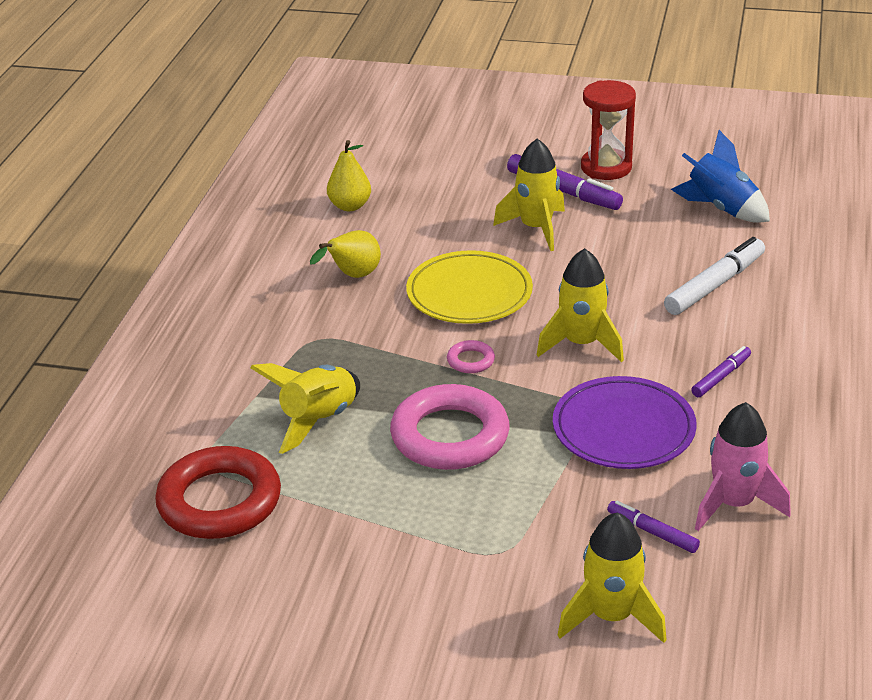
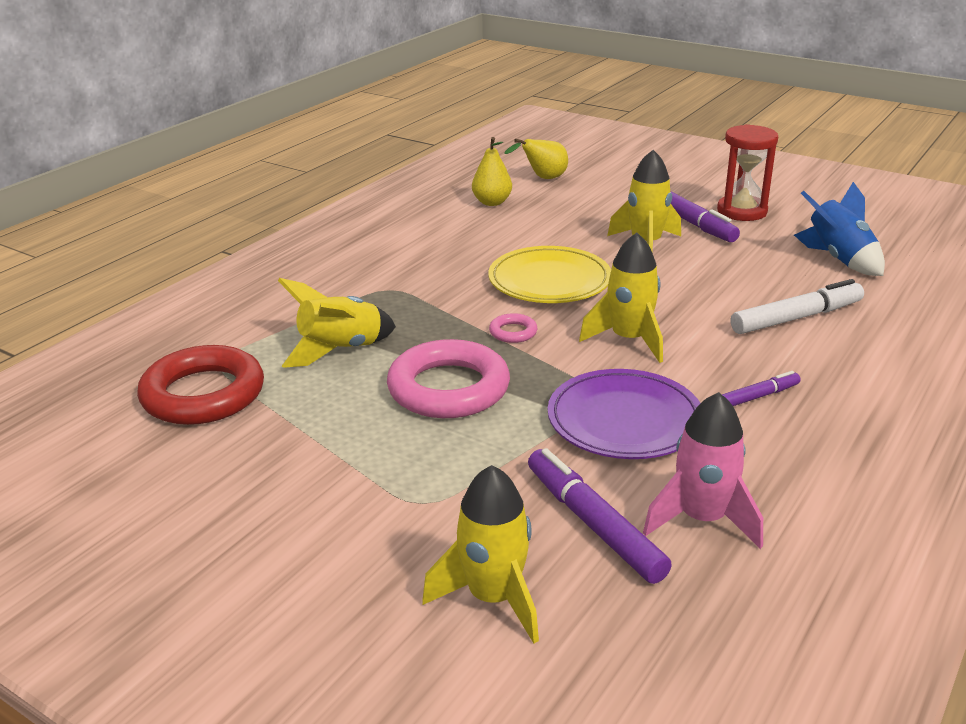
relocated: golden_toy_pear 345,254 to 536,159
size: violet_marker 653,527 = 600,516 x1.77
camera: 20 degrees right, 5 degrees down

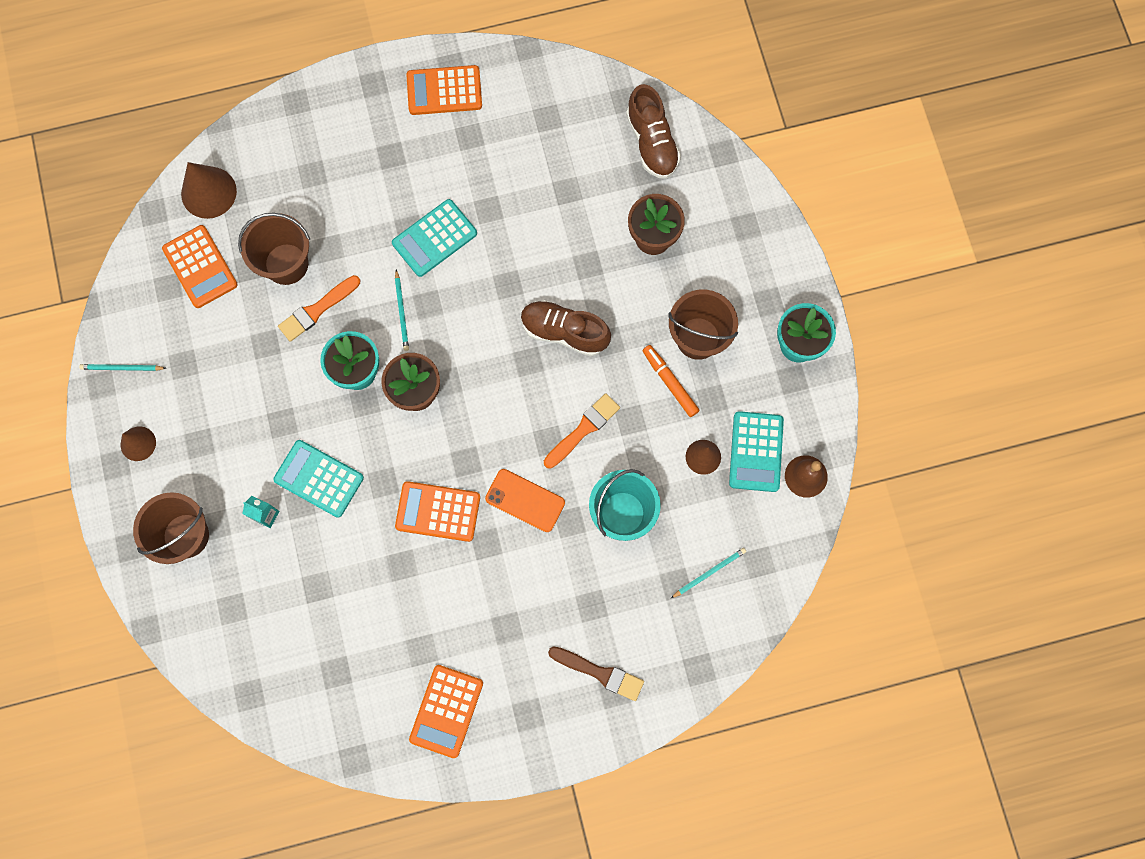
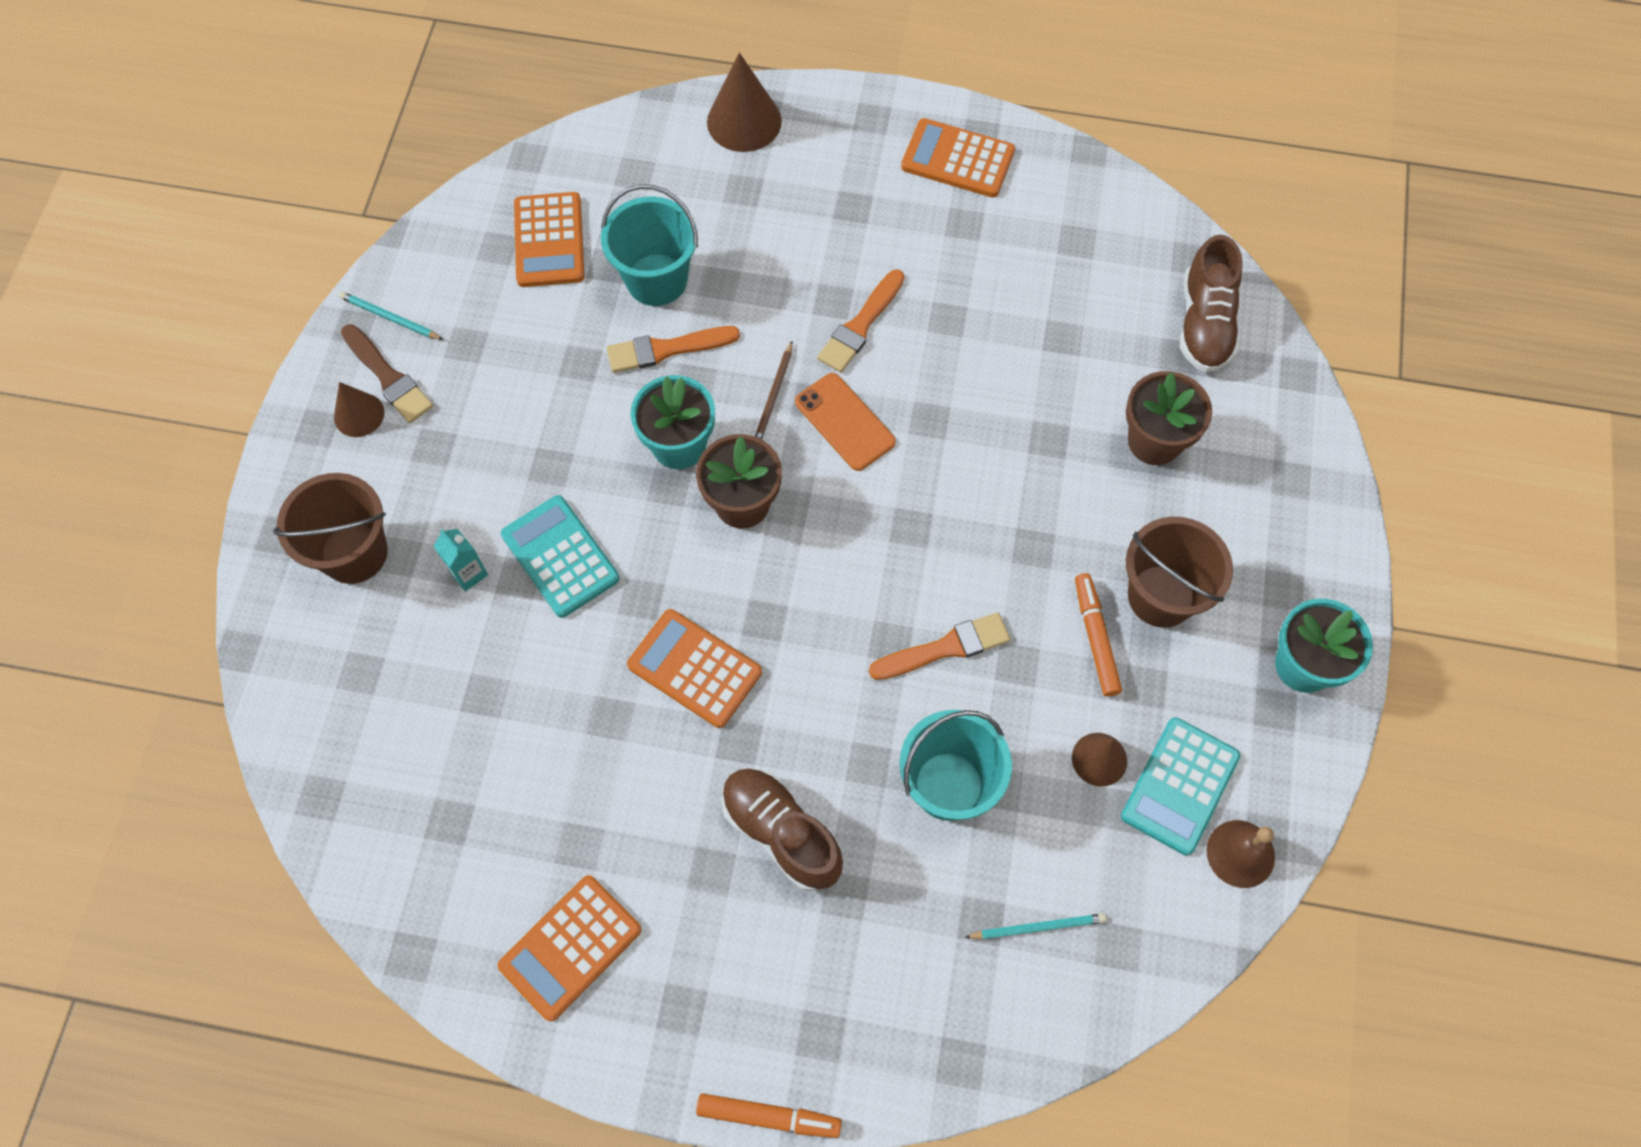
appeared: orange-coloured_marker 769,1115
relocated: dark_brown_cone_shape 209,190 to 744,102; orange-coloured_mobile_phone 525,500 to 845,422; dark_brown_lace-up_shoe 566,328 to 782,829; dark_brown_paintbrush 596,673 to 387,373
exchanged: aqua_calculator 434,238 to orange-coloured_paintbrush 860,320
colour: dark_brown_sand_bucket 274,249 to aqua_sand_bucket 649,245; aqua_lead_pencil 402,310 to dark_brown_lead_pencil 774,390
camera: 25 degrees right, 10 degrees down

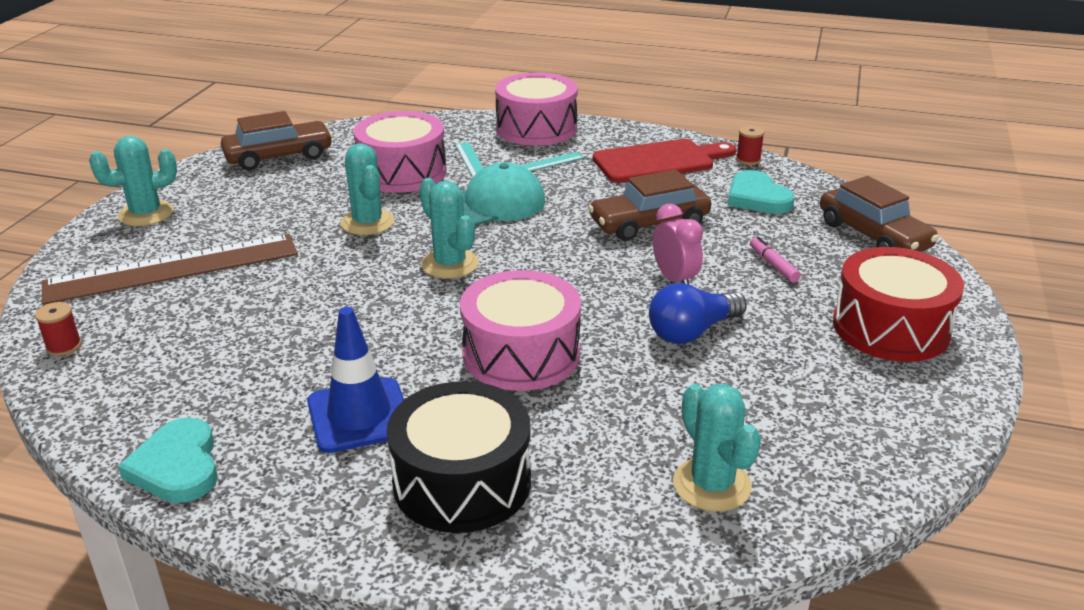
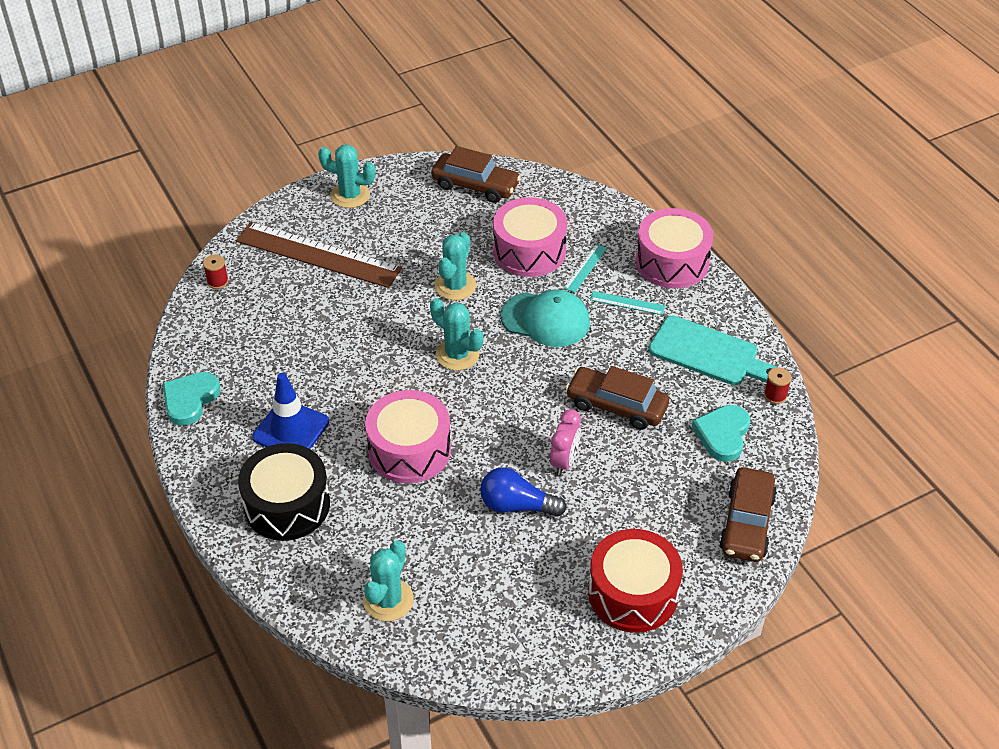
missing: rosy_marker 775,259
colour: crimson_cutting_board 664,161 to aqua_cutting_board 713,350
spun: aqua_saguaro_cactus 449,228 = 456,334 60 degrees counterclockwise
camera: 45 degrees right, 15 degrees up

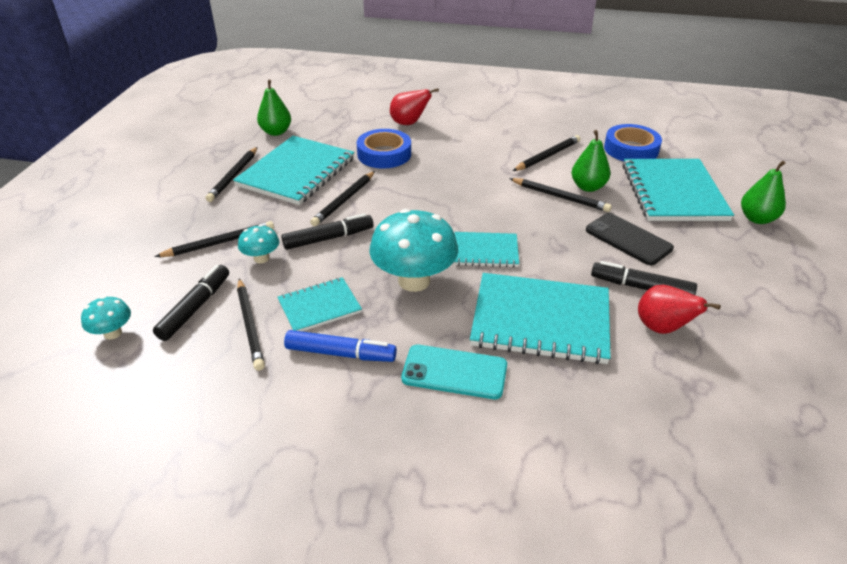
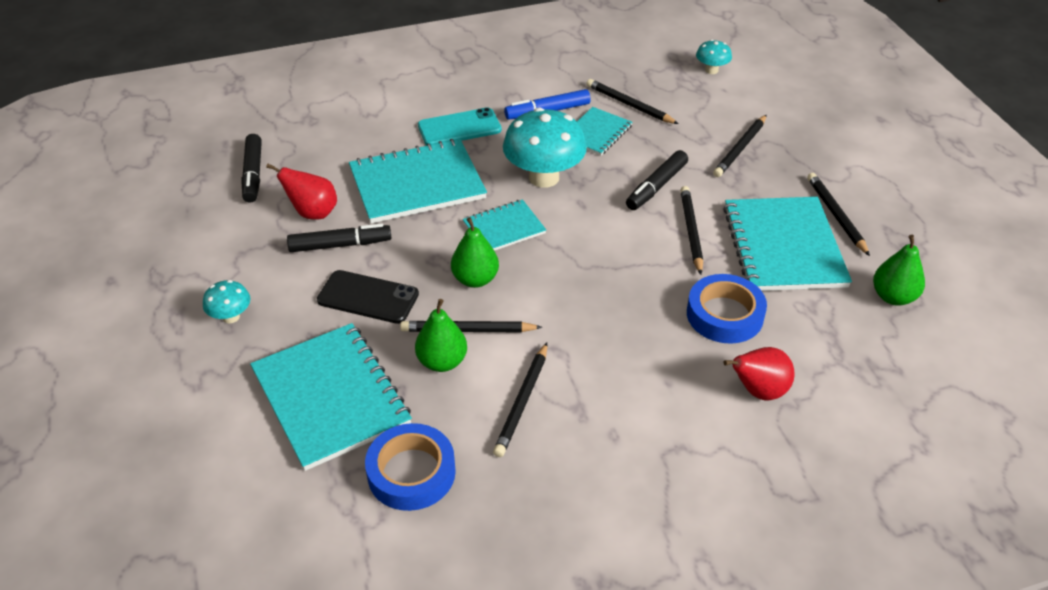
relocated: ebony_marker 191,303 to 251,168; aqua_mushroom 258,244 to 227,302; emerald_toy_pear 763,192 to 475,252
camera: 150 degrees right, 5 degrees up

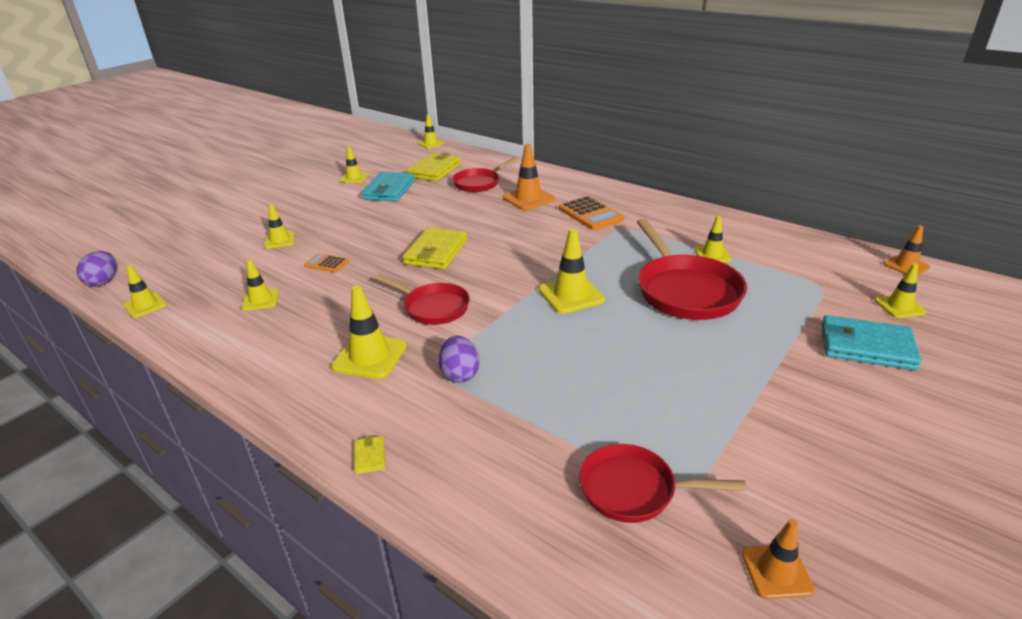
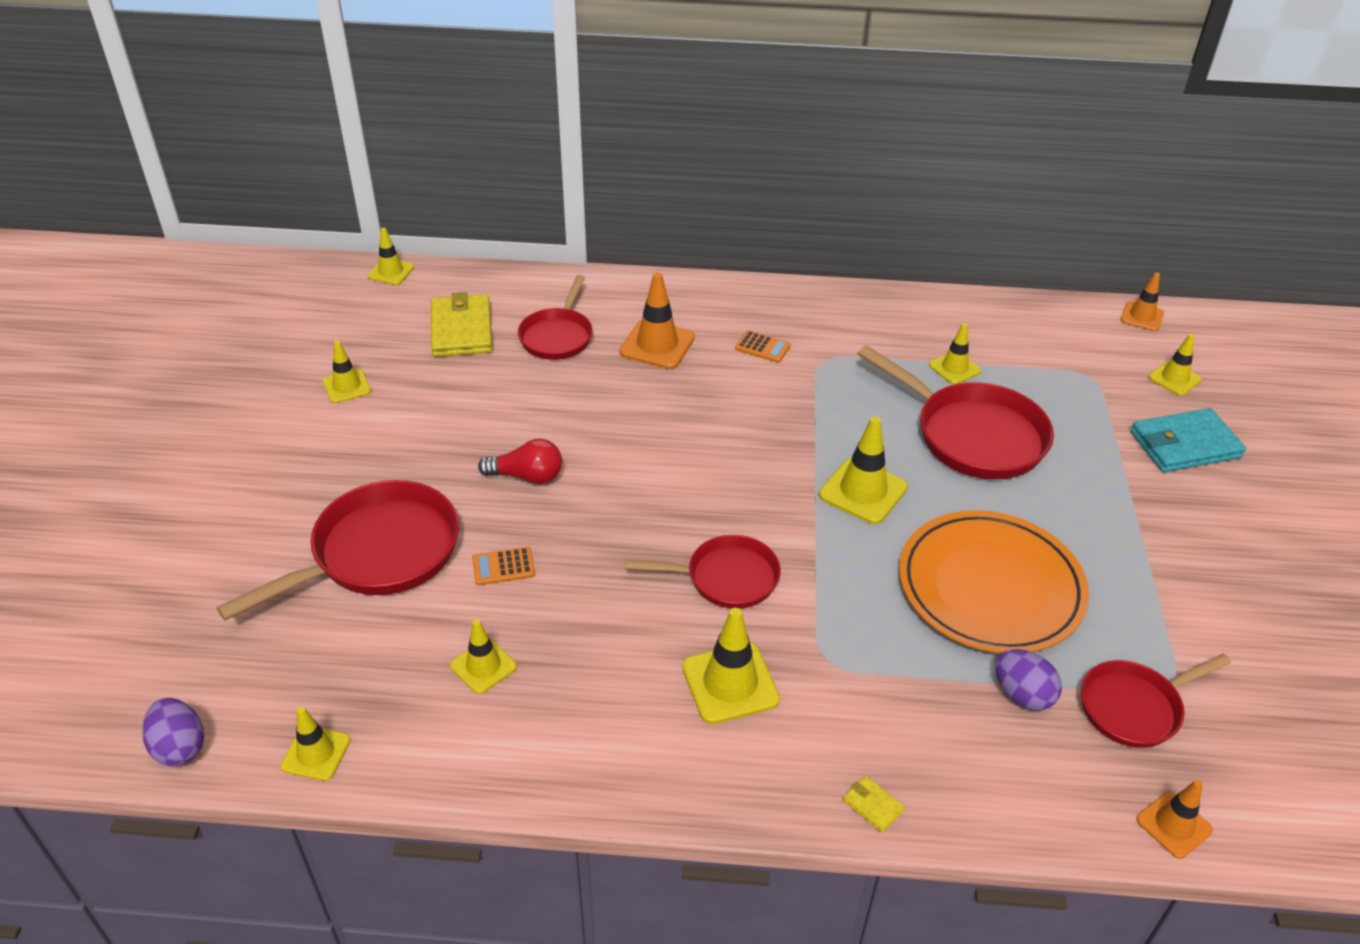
missing: aqua_billfold 388,187; golden_billfold 435,248
appeared: crimson_light_bulb 520,461; orange-coloured_dinner_plate 994,582
relocated: violet_egg_shape 459,359 to 1028,680; orange-coloured_road_cone 778,559 to 1174,819
exchanged: golden_road_cone 279,226 to crimson_pan 338,550
size: orange-coloured_calculator 591,213 = 763,346 x0.56
camera: 35 degrees left, 10 degrees up

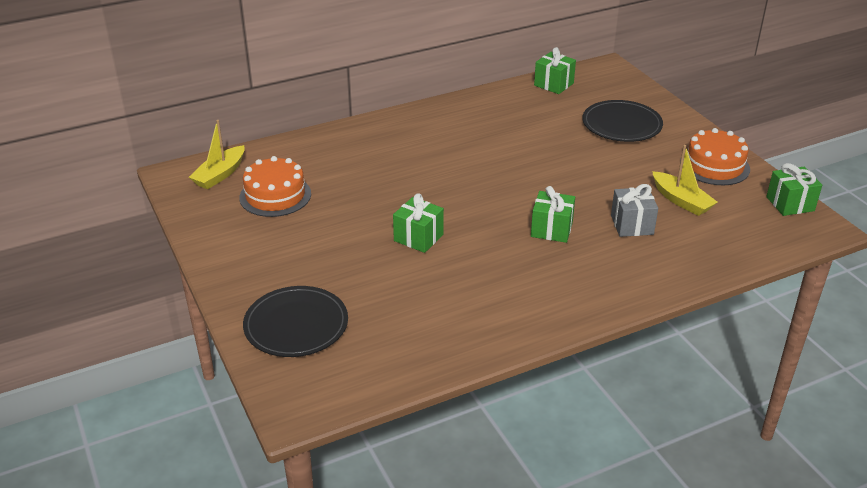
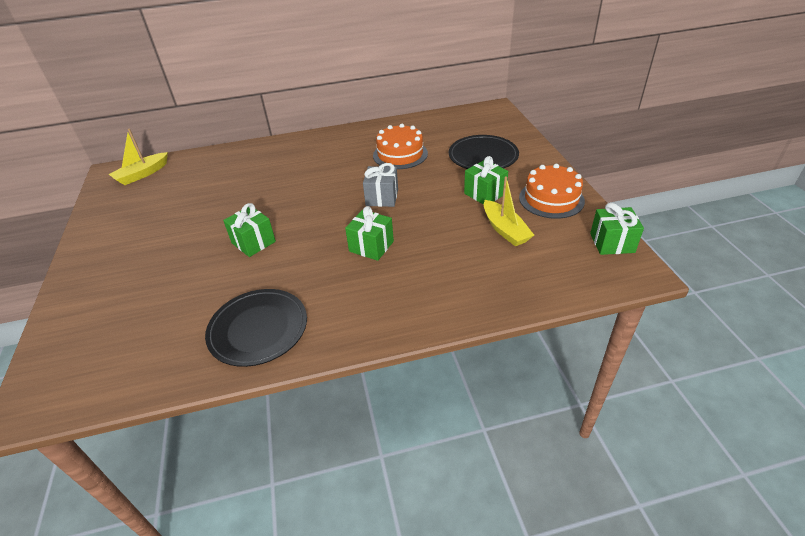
relocated: orange-coloured_cake 275,186 to 400,146; ebony_dinner_plate 295,321 to 256,328; emerald_wrapped_gift 555,70 to 486,180; grey_wrapped_gift 634,210 to 380,185
camera: 15 degrees right, 5 degrees up

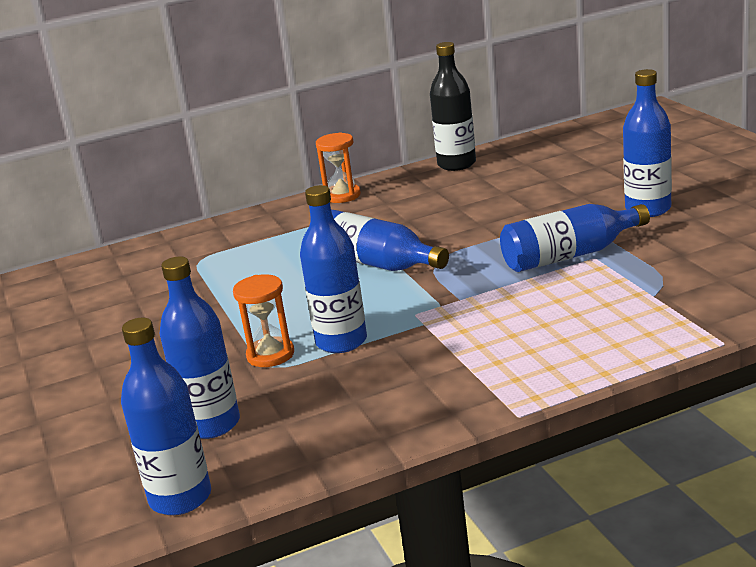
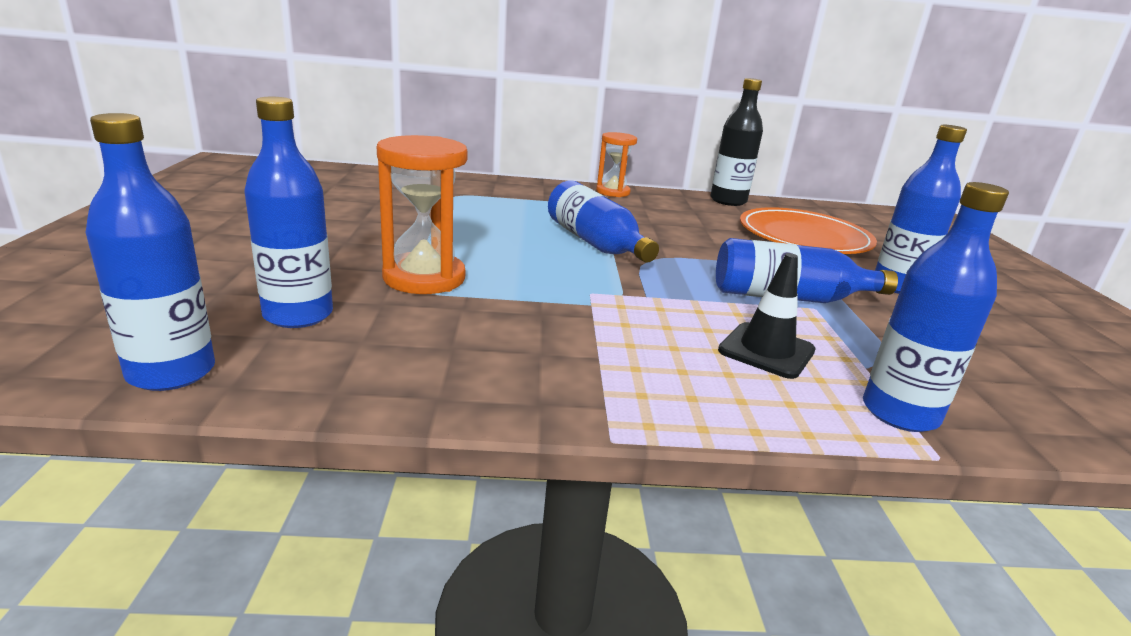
appeared: ebony_road_cone 766,316; orange-coloured_dinner_plate 808,230
relocated: cobalt_drink_bottle 333,269 to 936,307
size: orange-coloured_hourglass 263,320 = 422,214 x1.56
camera: 15 degrees right, 0 degrees up

